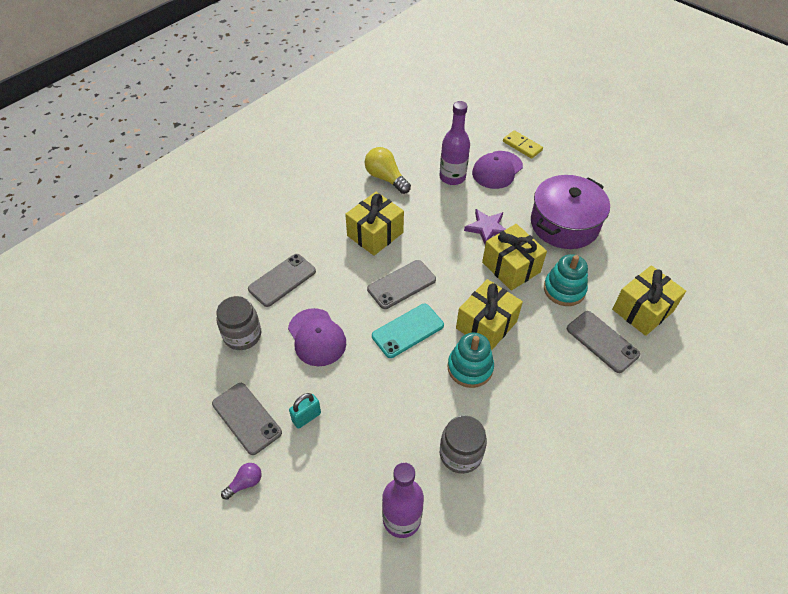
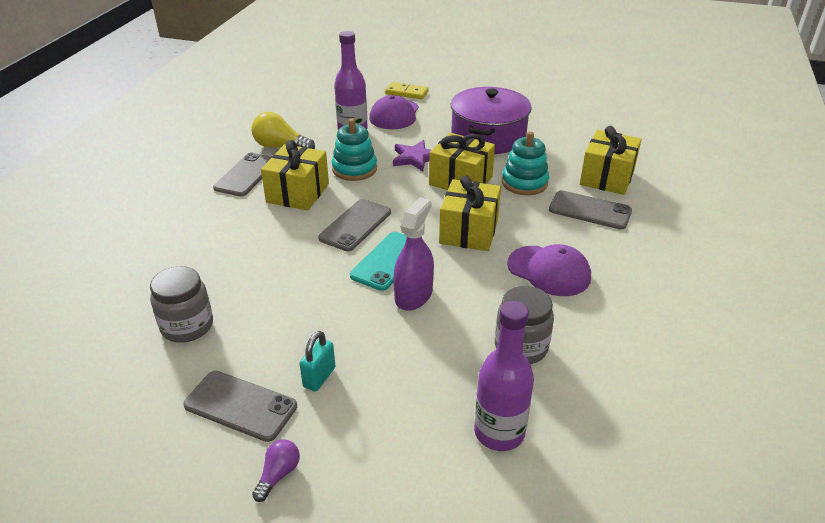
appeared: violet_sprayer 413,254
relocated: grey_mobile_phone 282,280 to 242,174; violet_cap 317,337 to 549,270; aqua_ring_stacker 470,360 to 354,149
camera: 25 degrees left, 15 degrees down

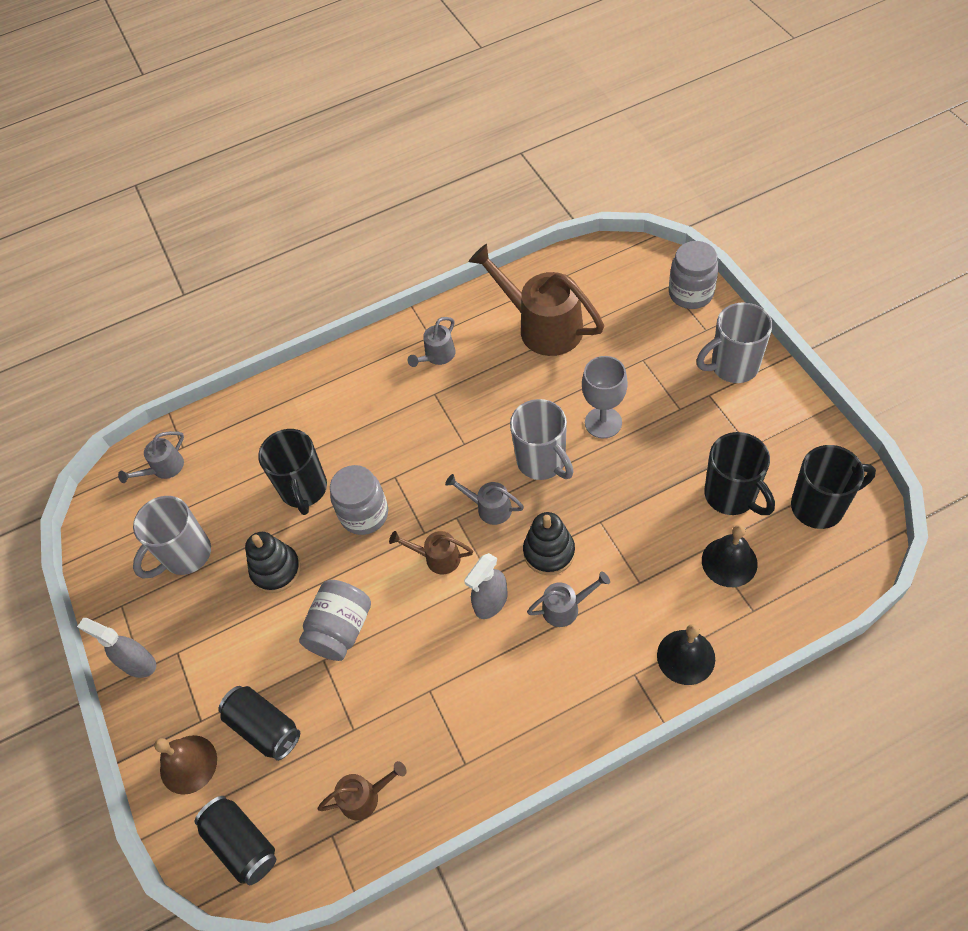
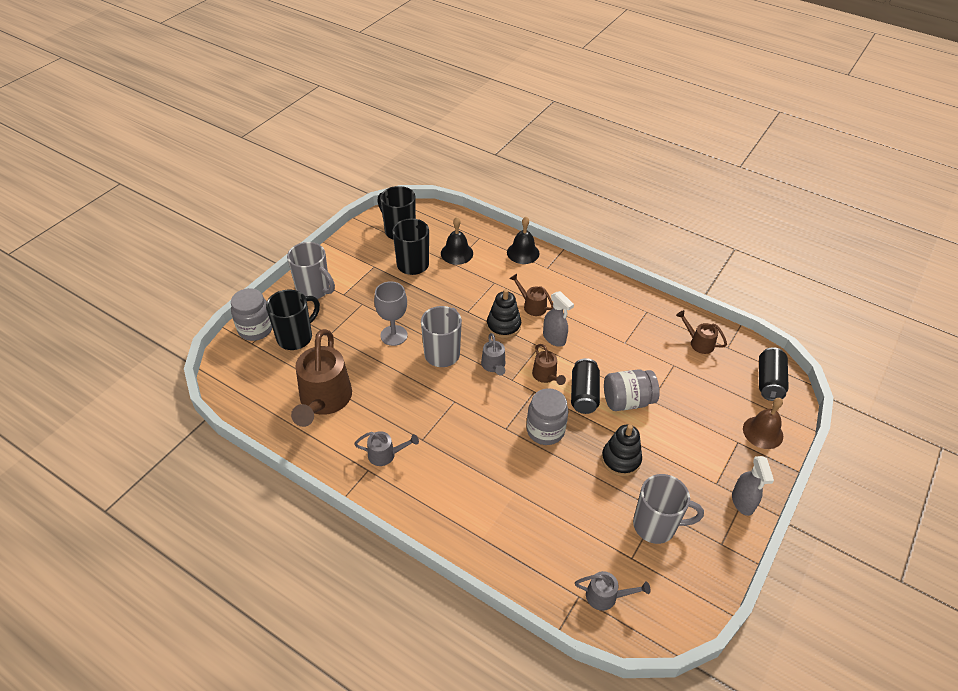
relocated: ebony_tin 259,723 to 585,386; ebony_coffee_mug 292,472 to 293,320
colour: grey_sprinkling_can 568,599 to dark_brown_sprinkling_can 531,295
spun: grey_sprayer 486,586 = 558,319 45 degrees clockwise
camera: 130 degrees left, 10 degrees down

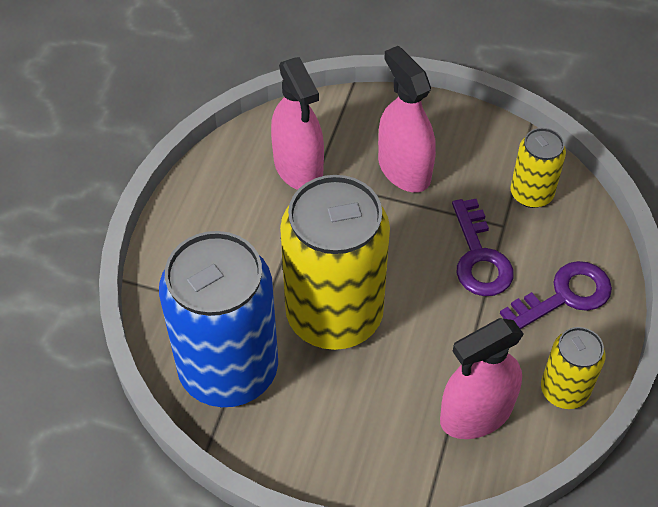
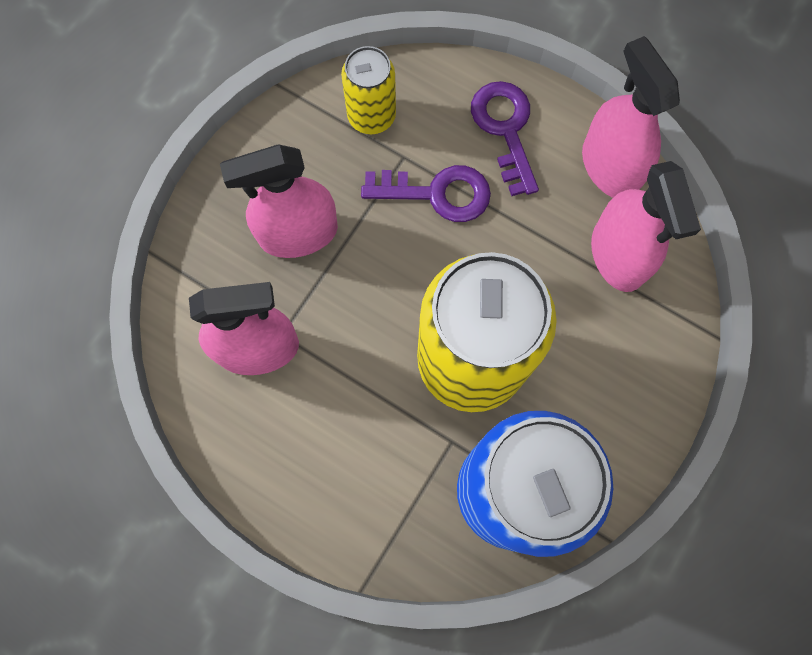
exchanged: golden_tin 573,368 to rosy_sprayer 631,117
camera: 75 degrees left, 20 degrees up

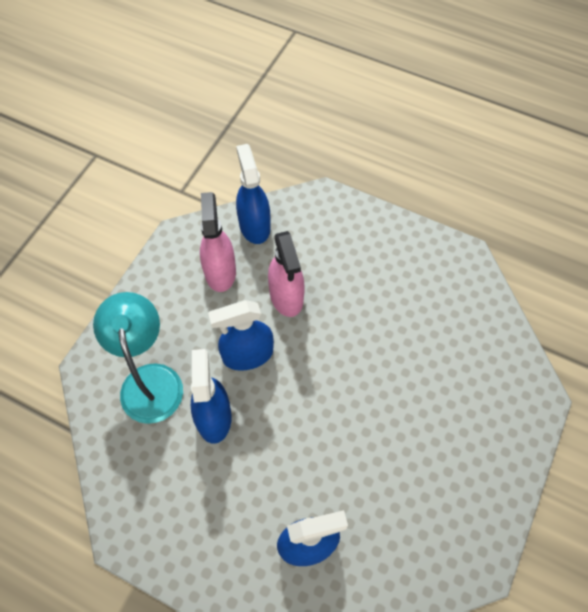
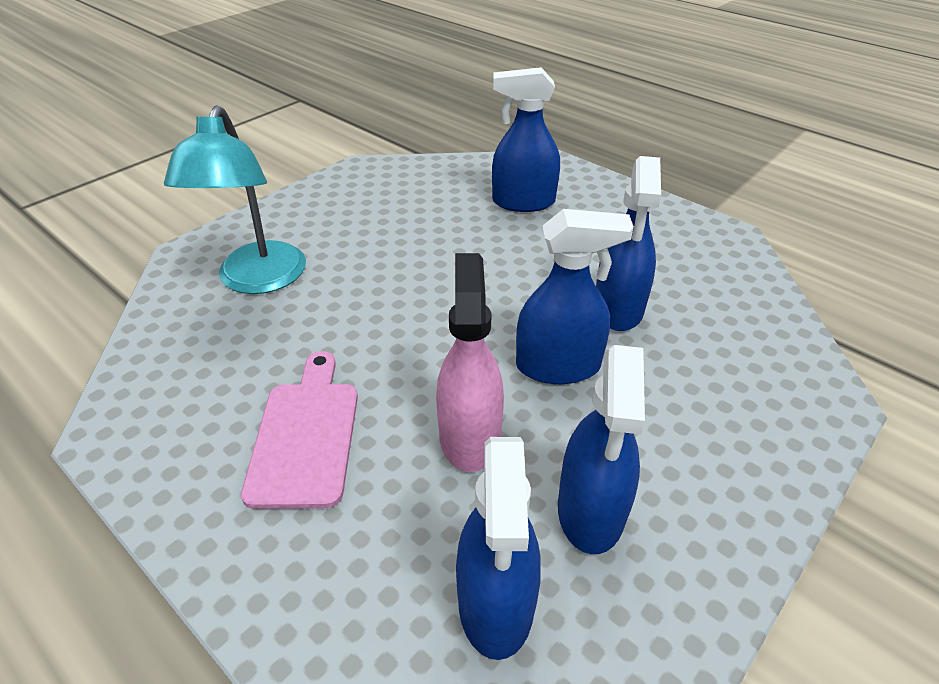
appeared: rosy_cutting_board 299,430
relocated: aqua_reading_lamp 138,358 to 235,199
colour: rosy_sprayer 218,242 to cobalt_sprayer 601,449
camera: 165 degrees left, 20 degrees down

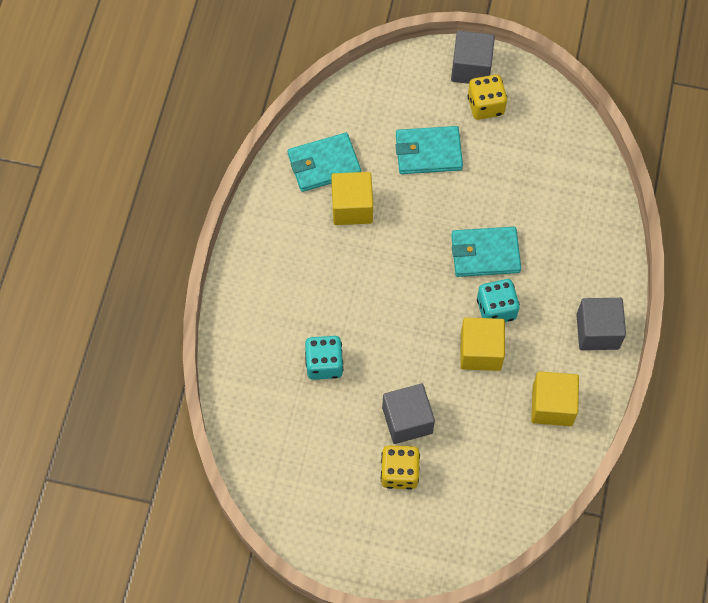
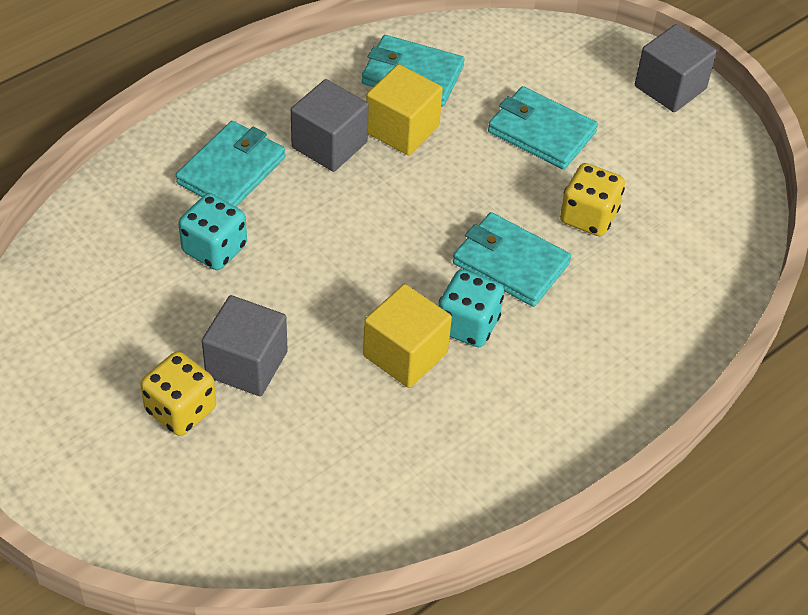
missing: golden_solid_cube 555,398
appeared: aqua_billfold 230,164
relocated: golden_die 487,97 to 592,199; grey_solid_cube 601,324 to 330,125
camera: 35 degrees right, 15 degrees down

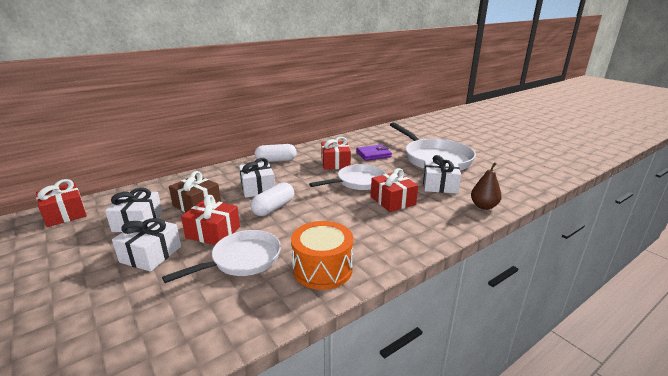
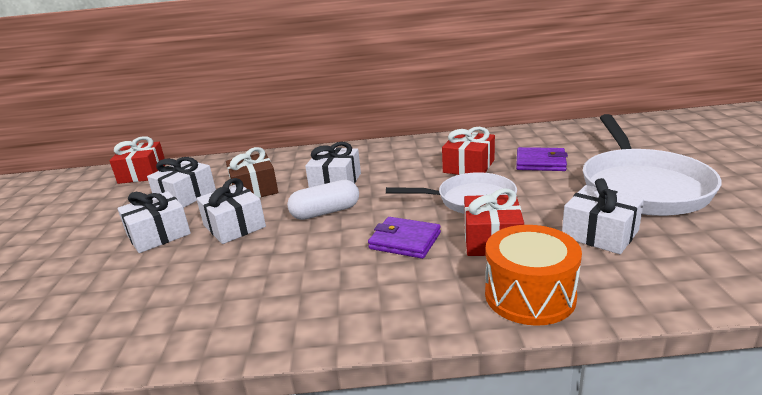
missing: snow-white_pan 221,256; snow-white_capsule 276,153; dark_brown_toy_pear 486,186
appeared: violet_billfold 404,238
relocated: orange-coloured_toy_drum 322,255 to 533,275
colour: crimson_wrapped_gift 210,220 to snow-white_wrapped_gift 231,211
camera: 35 degrees right, 0 degrees up

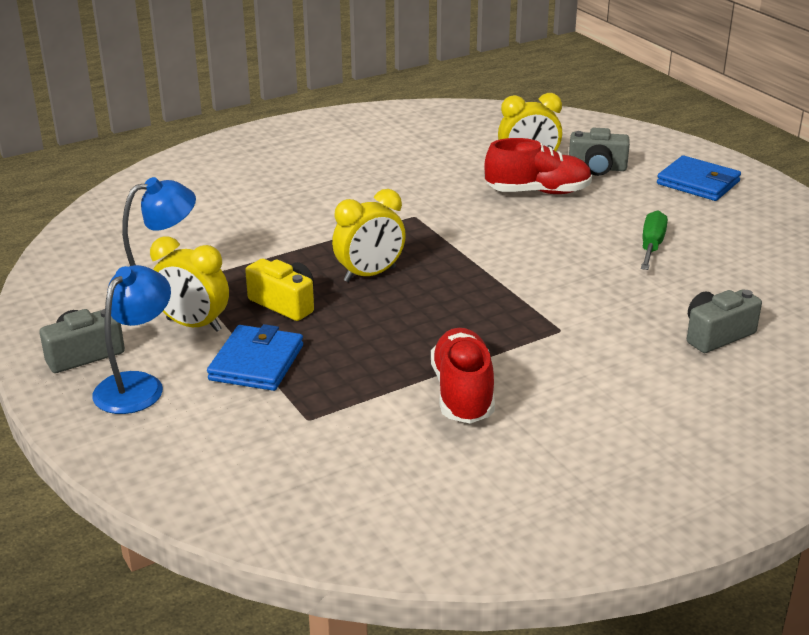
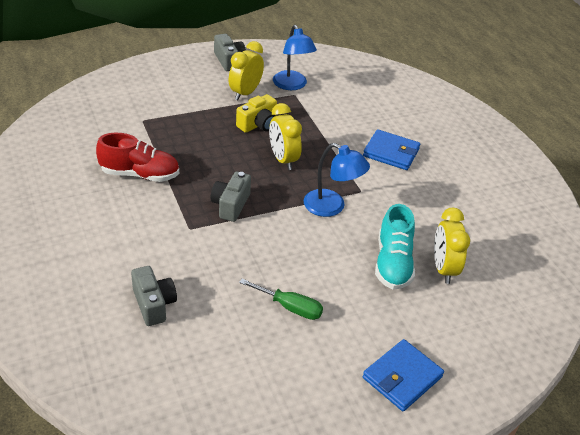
relocated: cobalt_reading_lamp 131,339 to 336,180; cobalt_billfold 255,357 to 391,149; grey_camera 599,152 to 231,197
colour: crimson_lace-up_shoe 538,166 to aqua_lace-up_shoe 395,247
camera: 95 degrees right, 10 degrees up

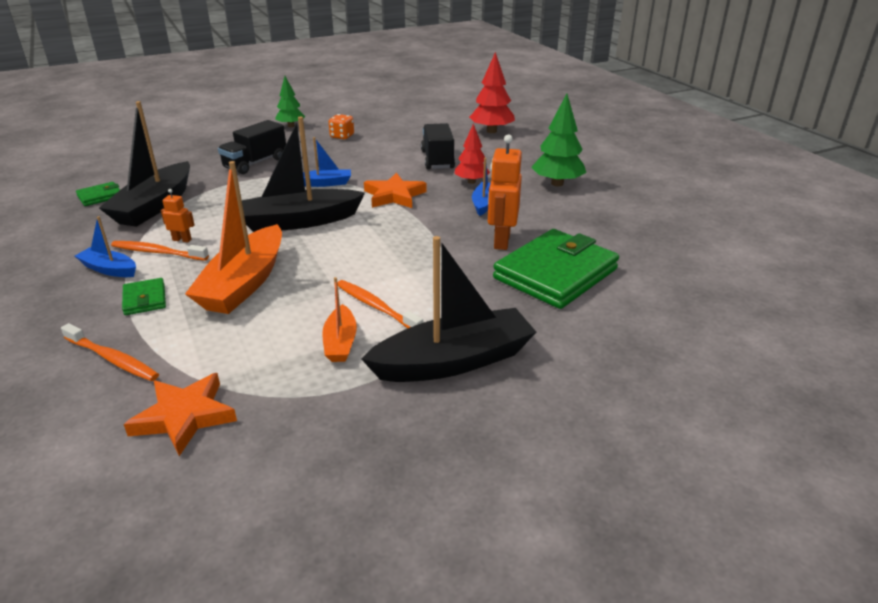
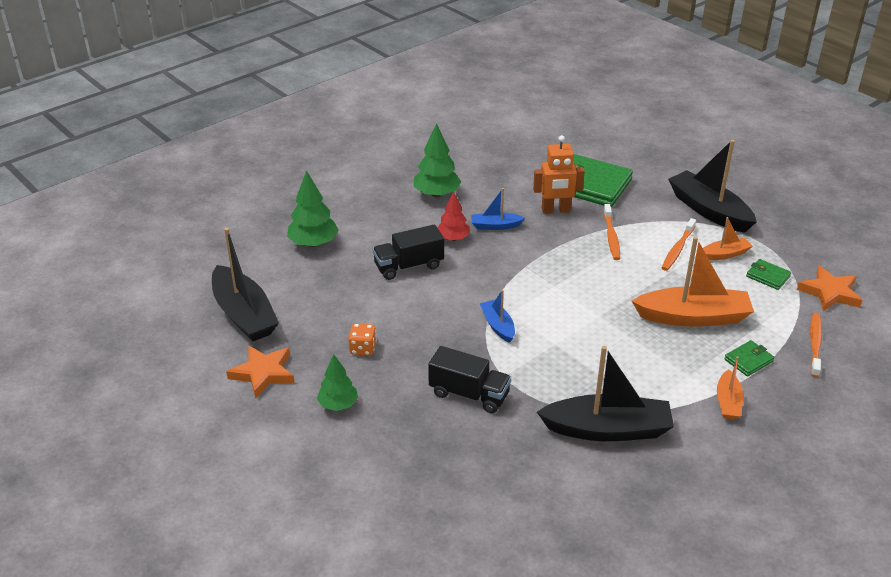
missing: orange-coloured_robot_figure 178,215
relocated: emerald_billfold 98,194 to 768,274; orange-coloured_dental_brush 160,251 to 611,232; ebony_boat 303,174 to 245,284; orange-coloured_five-pointed_star 395,190 to 260,372
colour: cobalt_boat 105,246 to orange-coloured_boat 730,388; crimson_tree 492,92 to emerald_tree 313,208
camera: 105 degrees left, 5 degrees up

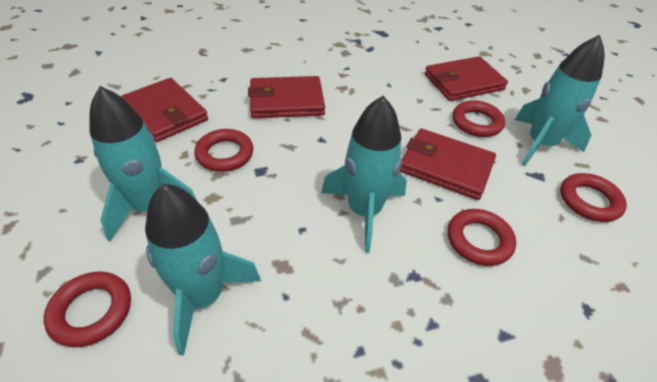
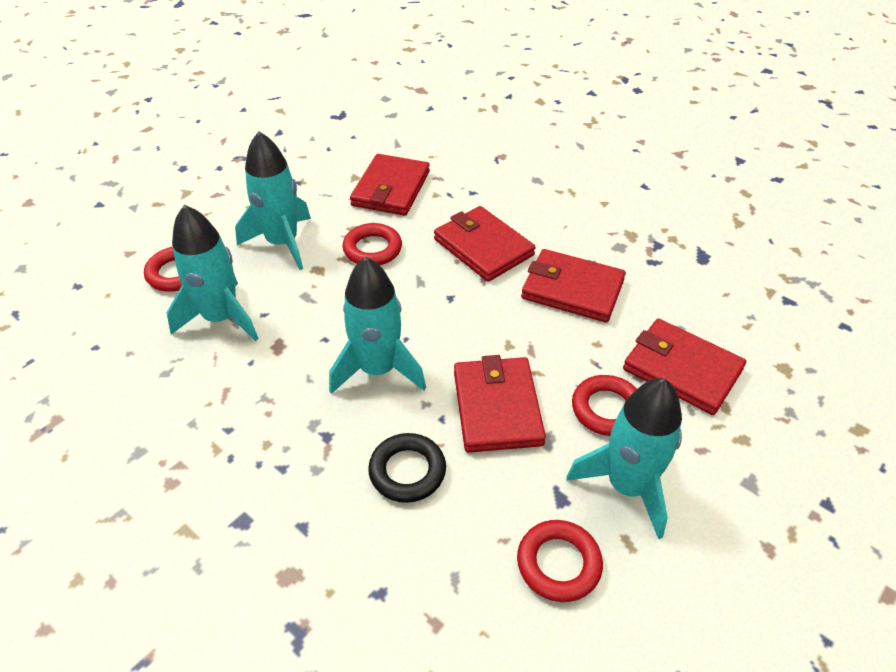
appeared: crimson_billfold 573,286
colour: crimson_ring 482,237 to ebony_ring 407,468
camera: 60 degrees right, 0 degrees up

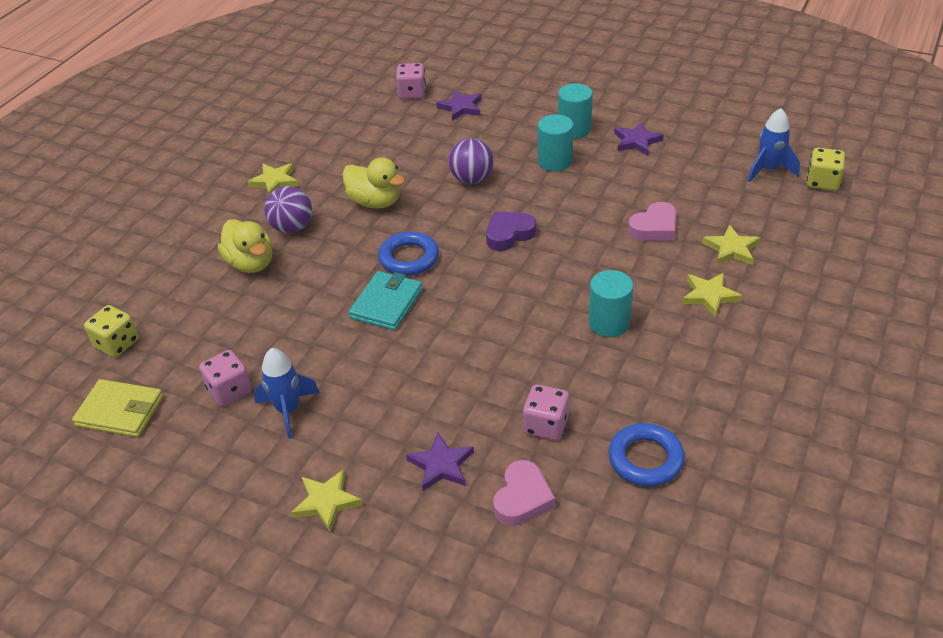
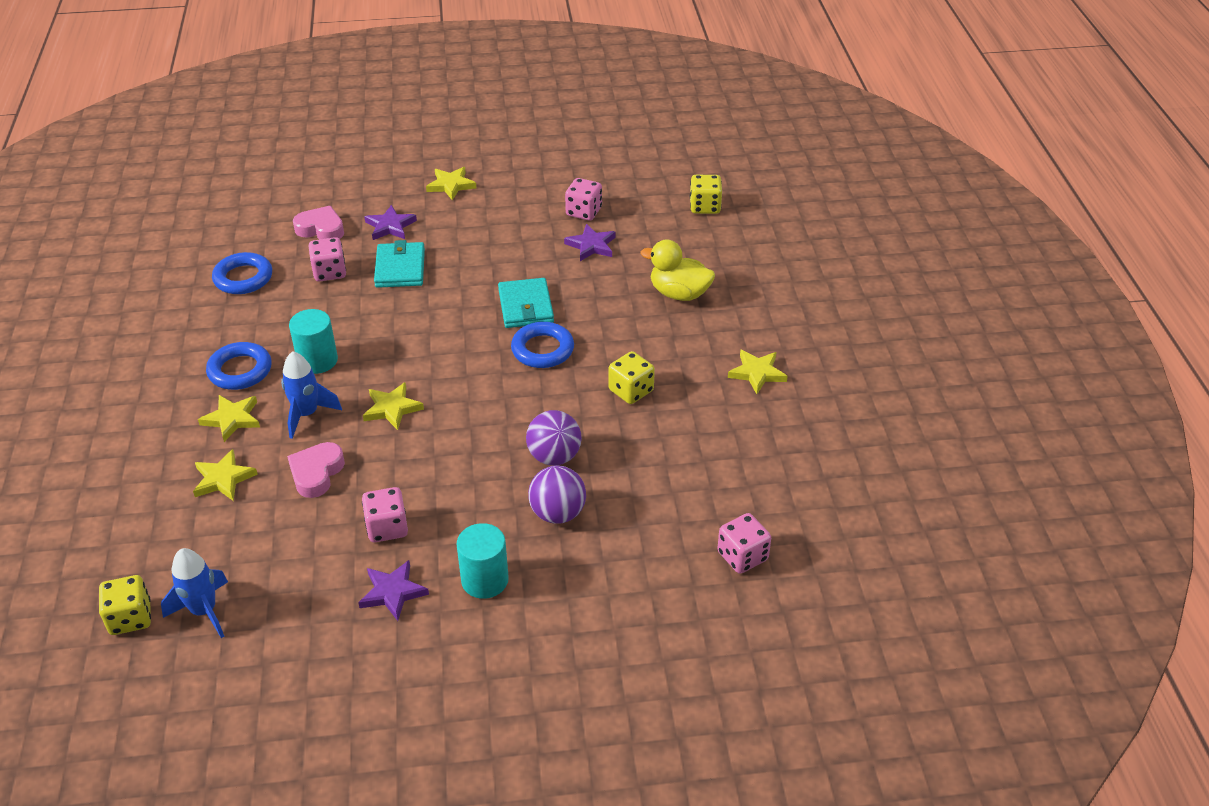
missing: golden_billfold 118,408; violet_love_heart 511,231; aqua_cylinder 555,142
appeared: cobalt_ring 239,366; rosy_die 385,514; golden_five-pointed_star 393,406; aqua_billfold 399,264
relocated: cobalt_spaceship 287,393 to 311,395; violet_sphere 288,209 to 557,494; violet_five-pointed_star 458,105 to 590,242
exchanged: golden_duck 373,183 to golden_die 631,377
spun: rosy_love_heart 524,493 = 318,223 120 degrees clockwise
camera: 145 degrees right, 0 degrees up

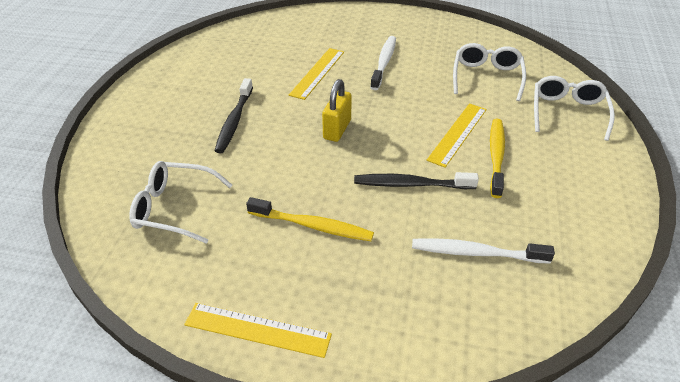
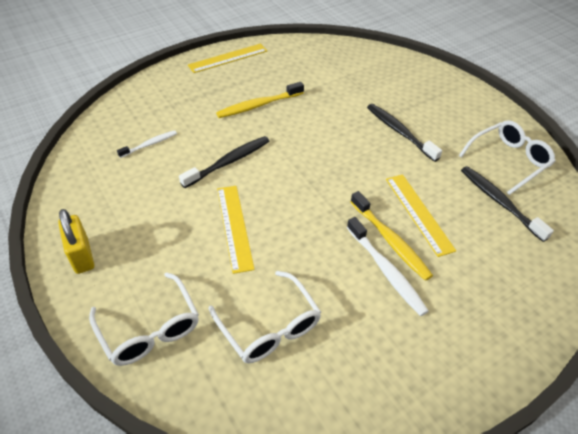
appeared: ebony_dental_brush 507,204
relocated: snow-white_eyeglasses 180,202 to 507,157; golden_lock 337,110 to 76,241; golden_dental_brush 497,158 to 392,236
size: snow-white_dental_brush 483,251 = 147,144 x0.62
camera: 135 degrees right, 5 degrees up

